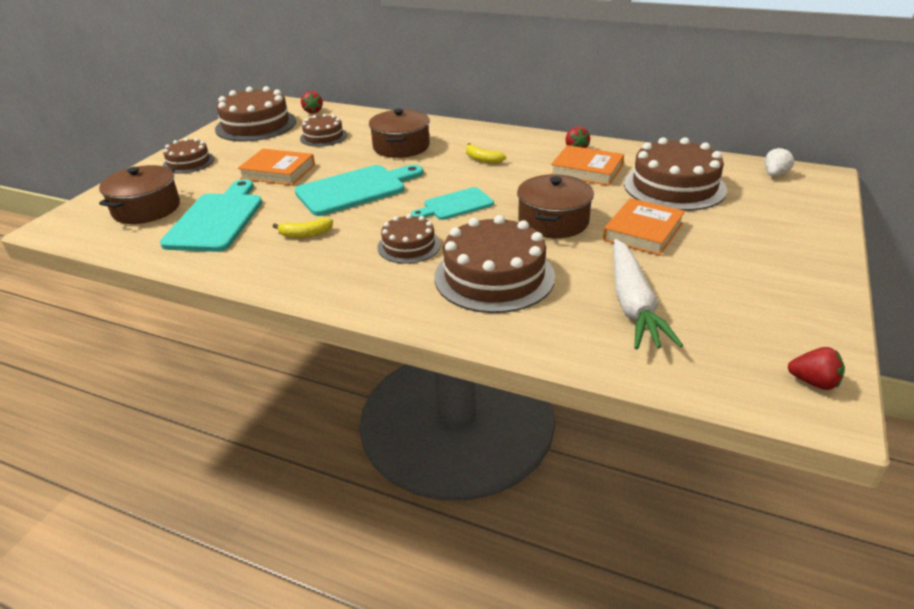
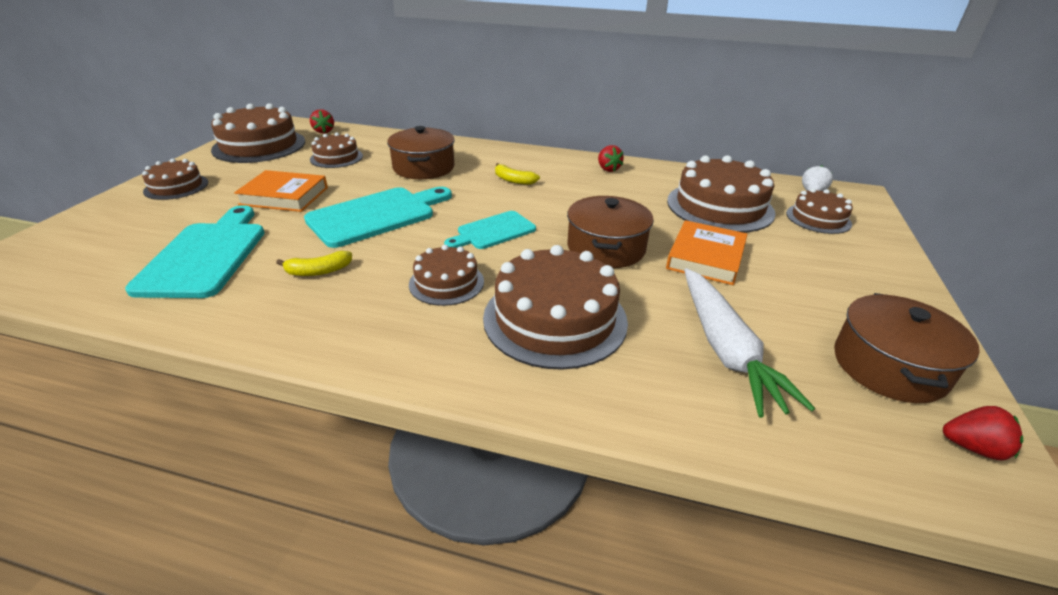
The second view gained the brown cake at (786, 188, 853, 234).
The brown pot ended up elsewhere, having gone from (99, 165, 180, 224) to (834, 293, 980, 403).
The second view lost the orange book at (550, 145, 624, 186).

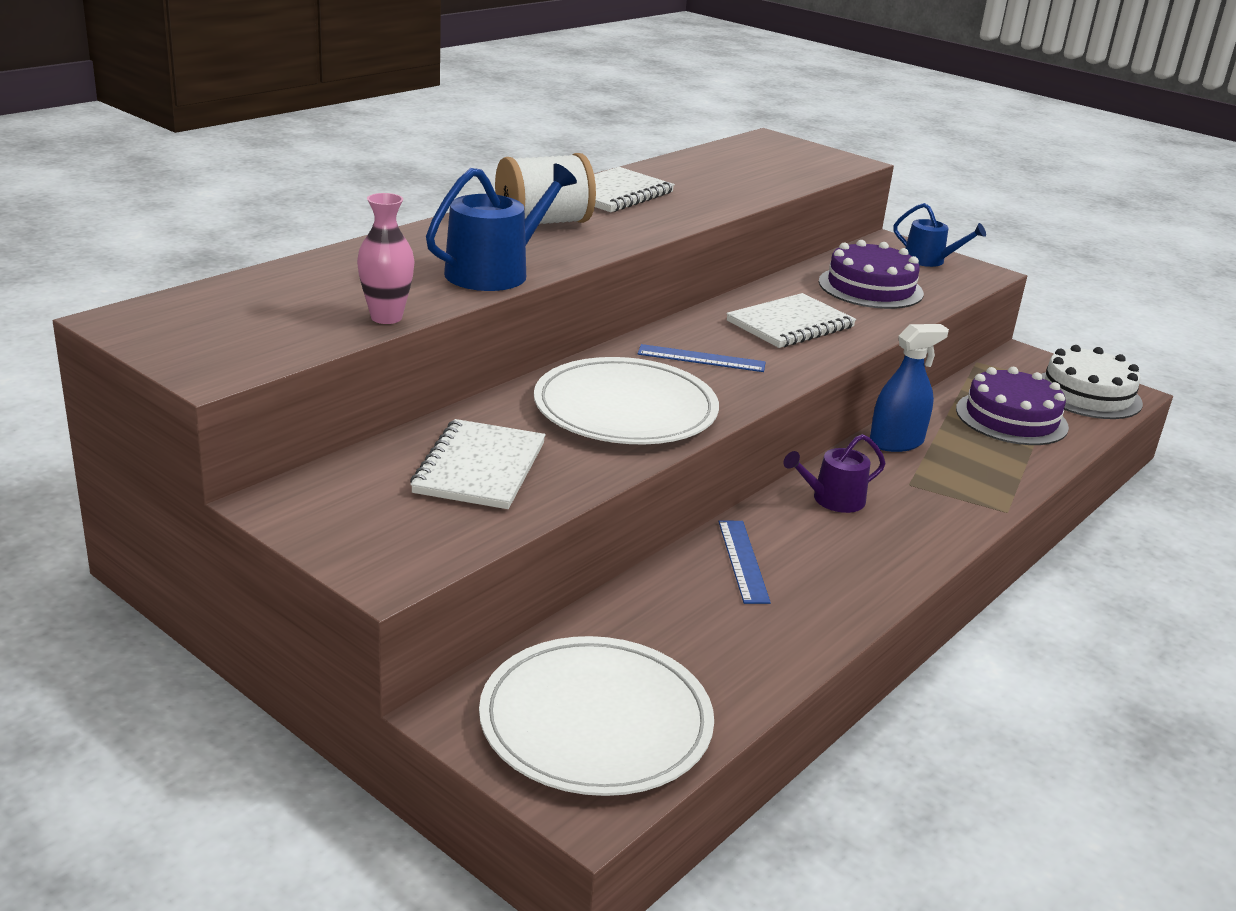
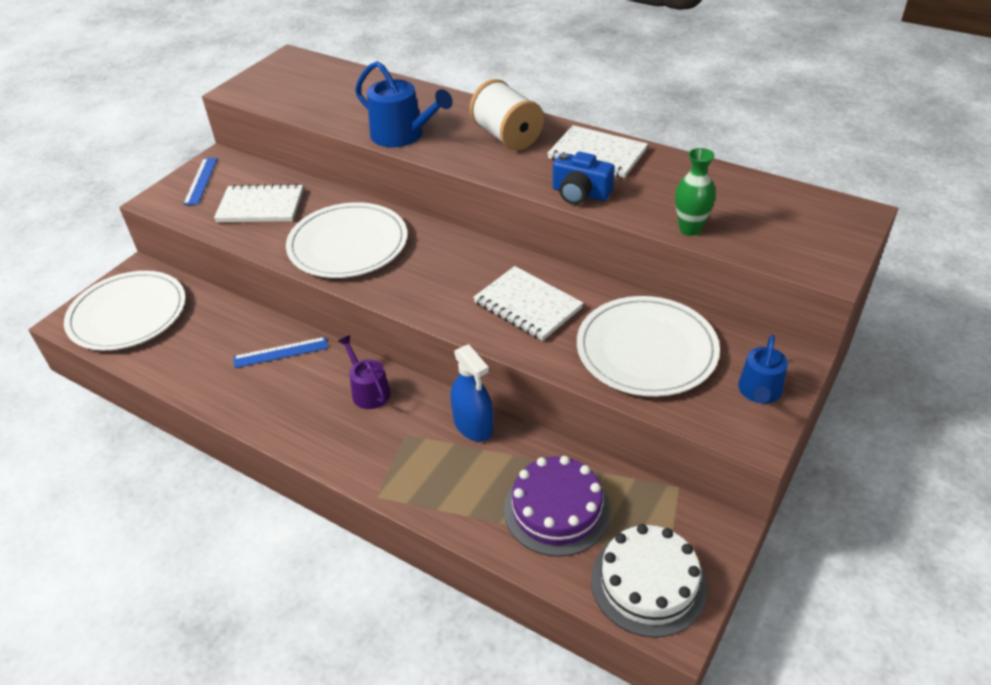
The blue ruler ended up elsewhere, having gone from (638, 344, 766, 372) to (183, 158, 218, 205).
The second view gained the blue camera at (553, 152, 615, 205).
Where the purple cake stood at (819, 240, 924, 309), the white plate came to stand at (577, 296, 720, 397).
The second view gained the green vase at (675, 148, 716, 236).
The second view lost the pink vase at (357, 193, 414, 324).

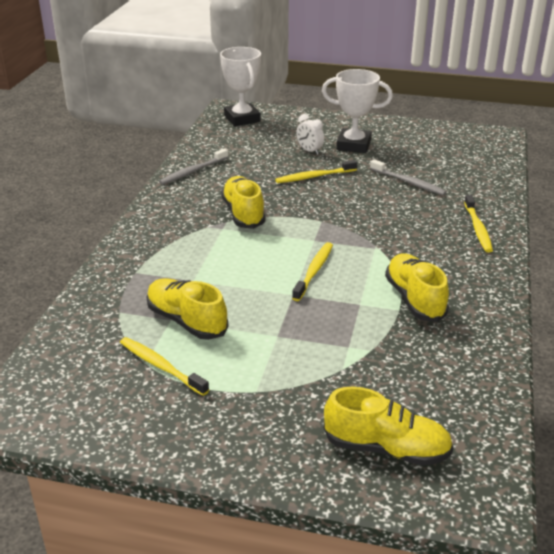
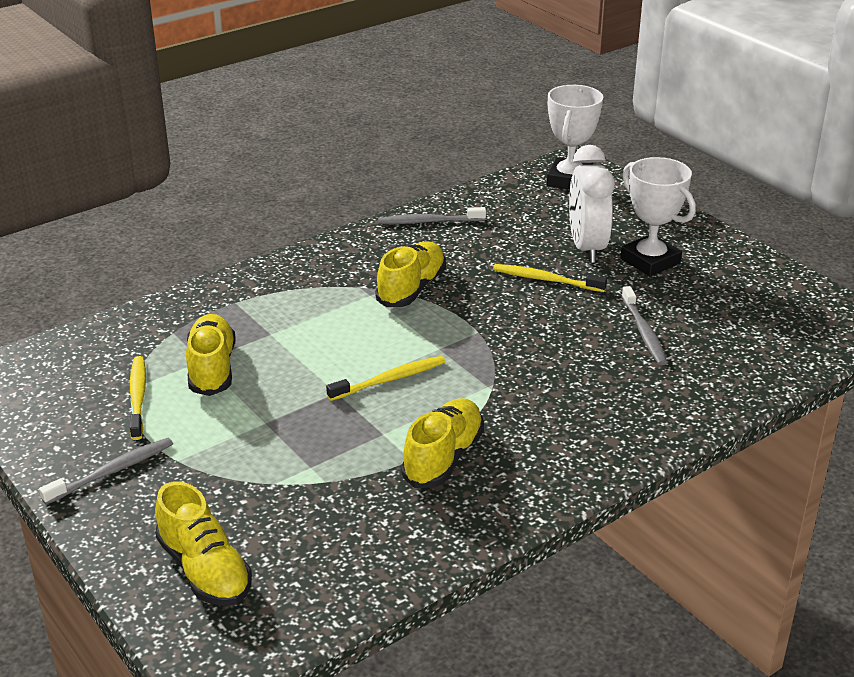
The second view gained the grey toothbrush at (39, 438, 173, 505).
The size of the white clock at (296, 114, 324, 155) changed by a factor of 2.00.
The second view lost the yellow toothbrush at (464, 195, 493, 253).

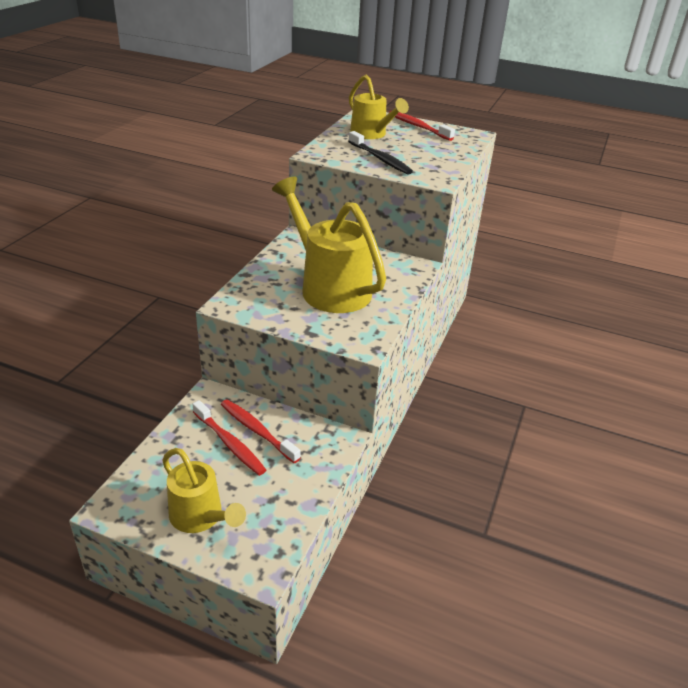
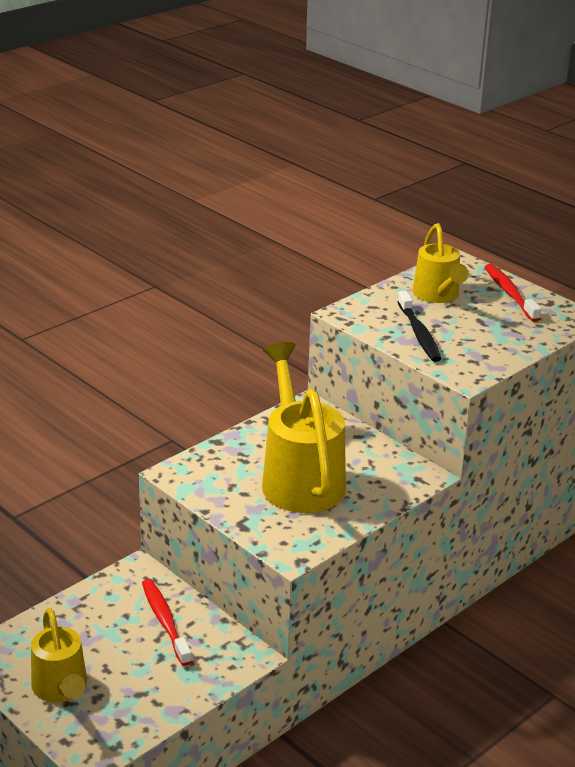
The second view lost the red toothbrush at (192, 400, 266, 476).

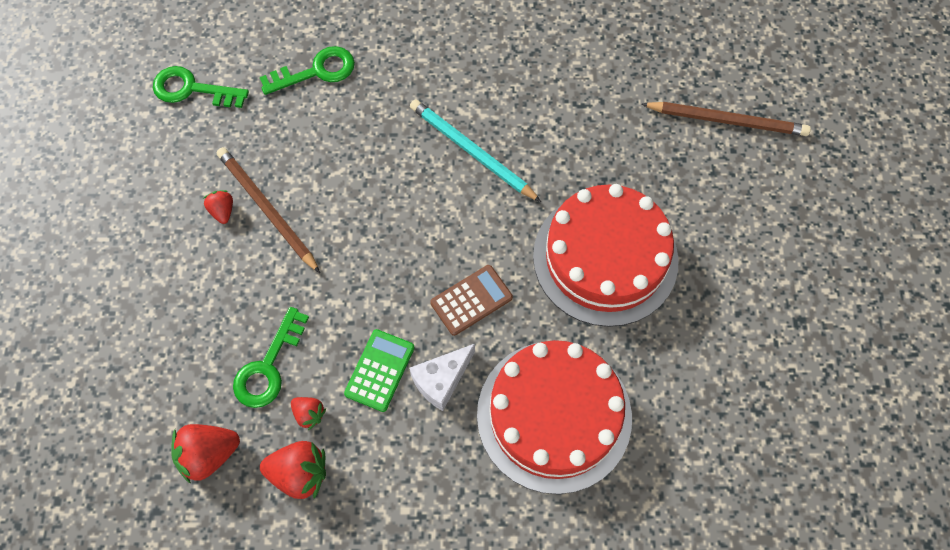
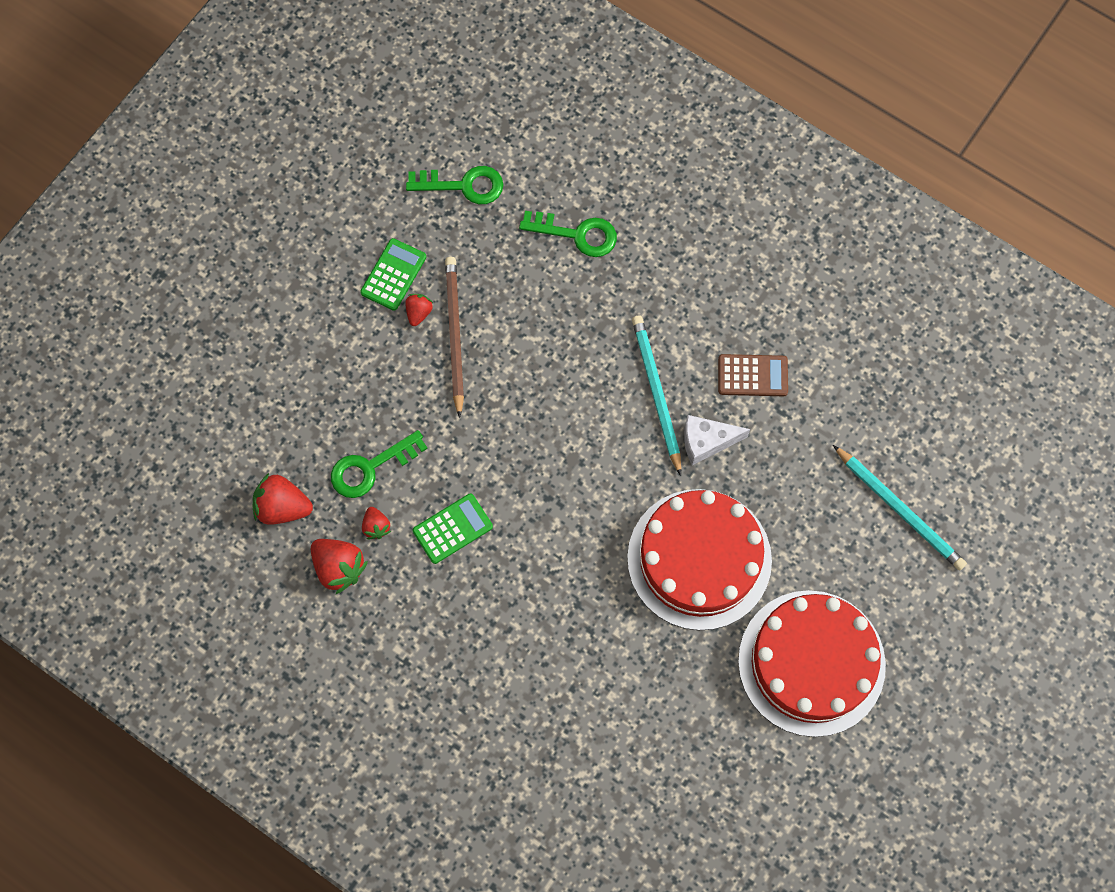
The second view gained the green calculator at (360, 238, 426, 311).
The green key at (153, 66, 249, 108) ended up facing another way, 135 degrees clockwise from before.
The white cheese ended up elsewhere, having gone from (409, 344, 475, 411) to (684, 415, 750, 465).
The brown calculator ended up elsewhere, having gone from (430, 265, 513, 336) to (718, 354, 788, 396).
The red cake ended up elsewhere, having gone from (477, 340, 632, 494) to (738, 590, 886, 737).
What was the brown pencil at (641, 102, 811, 136) turned into the turquoise pencil at (833, 445, 967, 570).

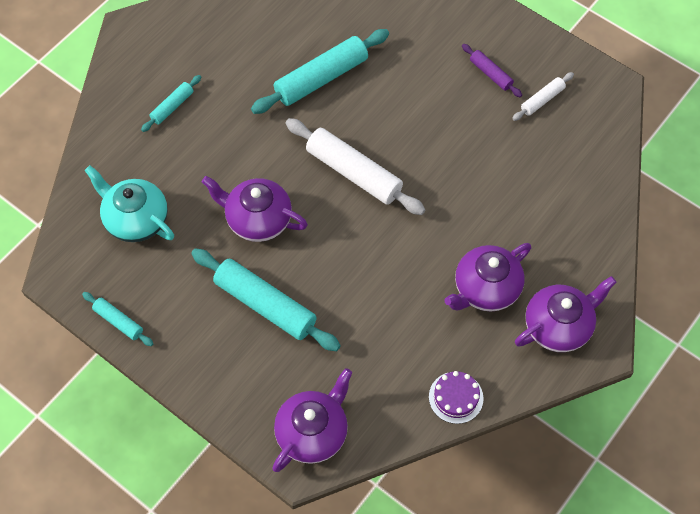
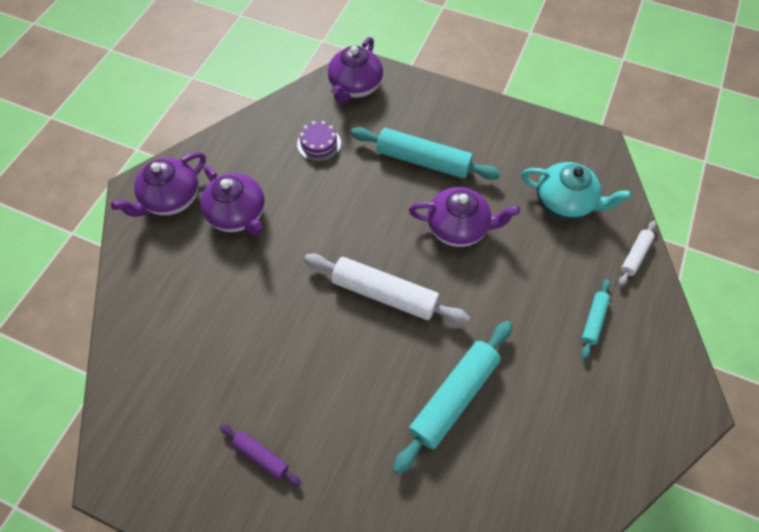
The purple teapot at (444, 243, 531, 311) ended up facing another way, 105 degrees clockwise from before.
The purple cake ended up elsewhere, having gone from (429, 371, 484, 424) to (297, 121, 341, 162).
The white rolling pin ended up elsewhere, having gone from (512, 72, 574, 121) to (619, 221, 656, 286).
The second view lost the turquoise rolling pin at (82, 292, 154, 346).

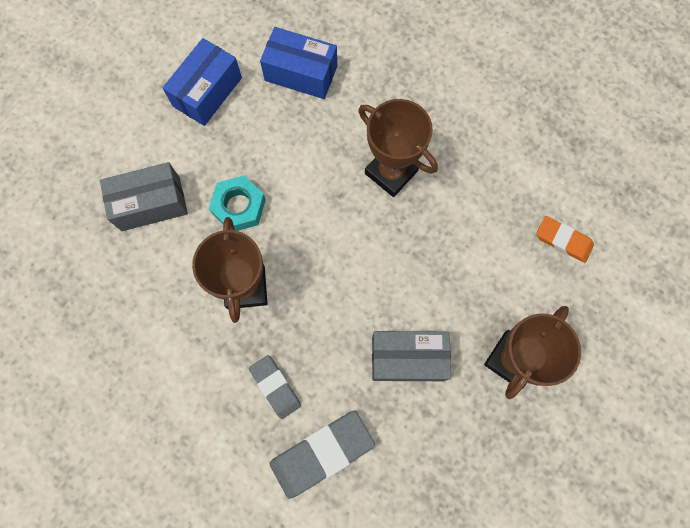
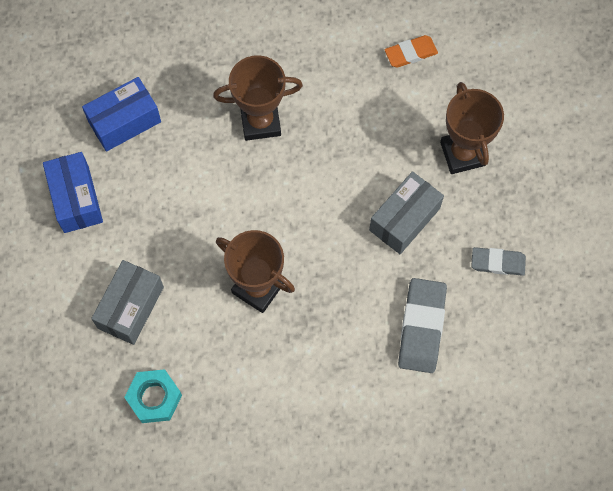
The turquoise nut ended up elsewhere, having gone from (209, 176, 266, 231) to (124, 369, 182, 423).
The grey eraser ended up elsewhere, having gone from (249, 355, 301, 419) to (471, 247, 526, 276).

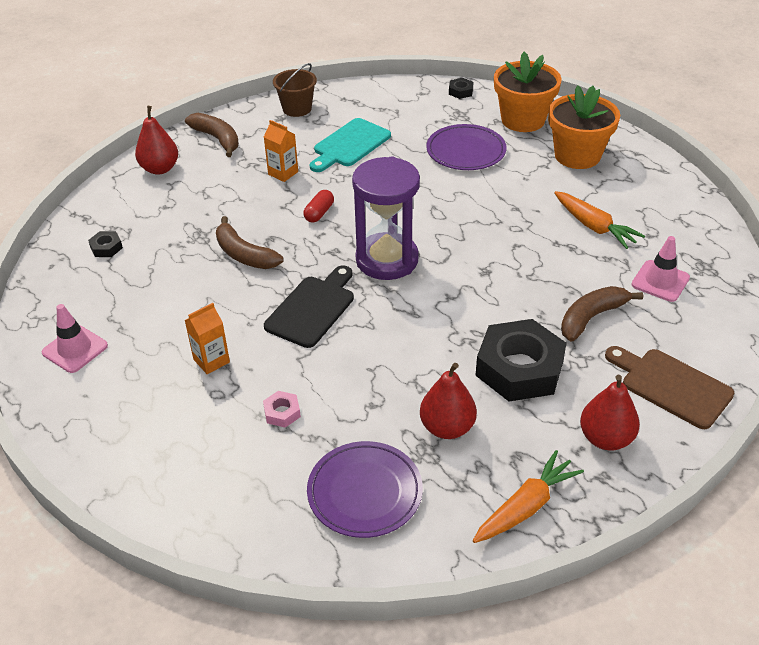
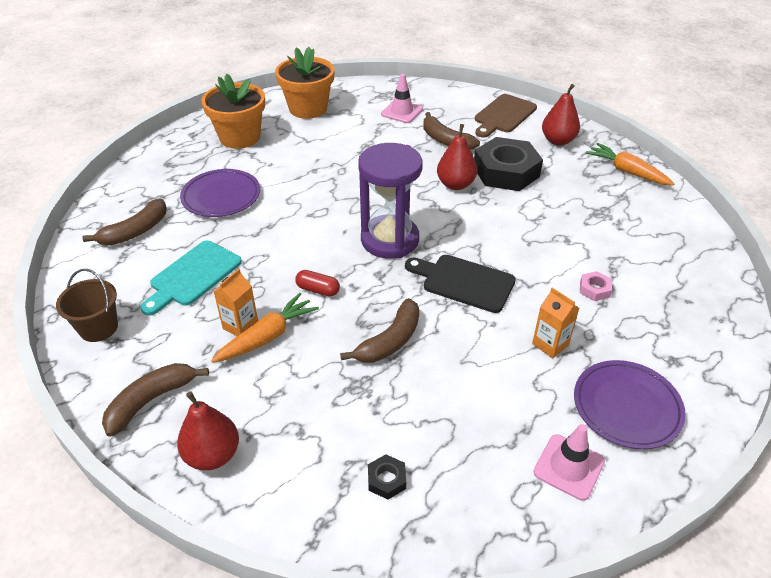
The second view gained the brown banana at (82, 199, 167, 245).
The turquoise cutting board at (310, 118, 391, 172) ended up facing another way, 90 degrees clockwise from before.
The orange carrot ended up elsewhere, having gone from (554, 191, 645, 249) to (211, 293, 319, 363).
The orange flower pot ended up elsewhere, having gone from (494, 52, 561, 132) to (275, 47, 335, 119).
The red pear ended up elsewhere, having gone from (420, 363, 477, 439) to (437, 124, 477, 190).
The purple plate ended up elsewhere, having gone from (307, 441, 423, 538) to (574, 360, 686, 449).
The second view lost the black nut at (449, 78, 474, 99).

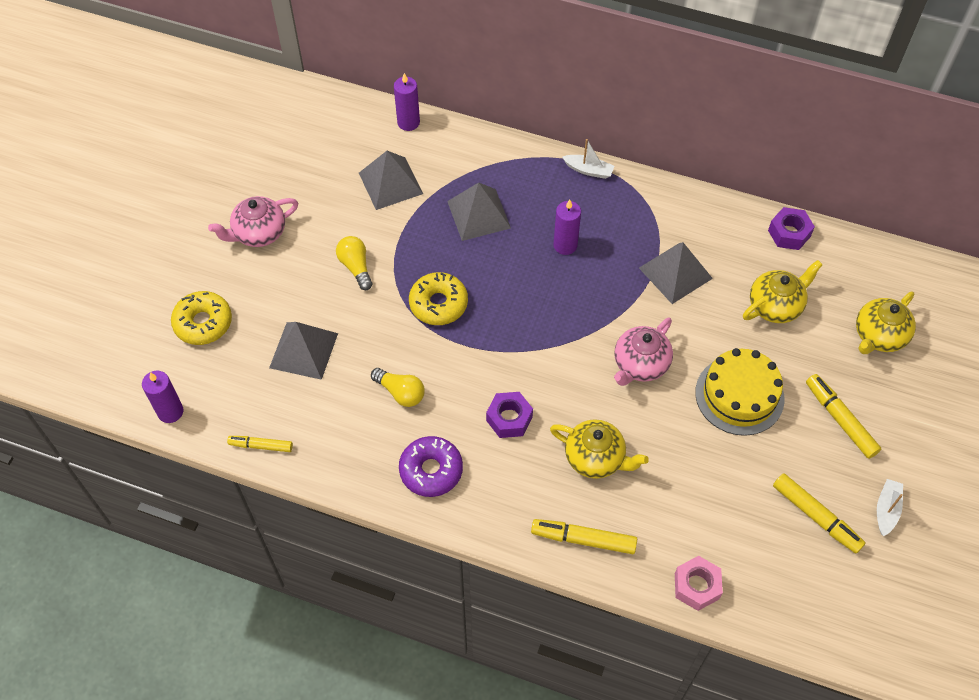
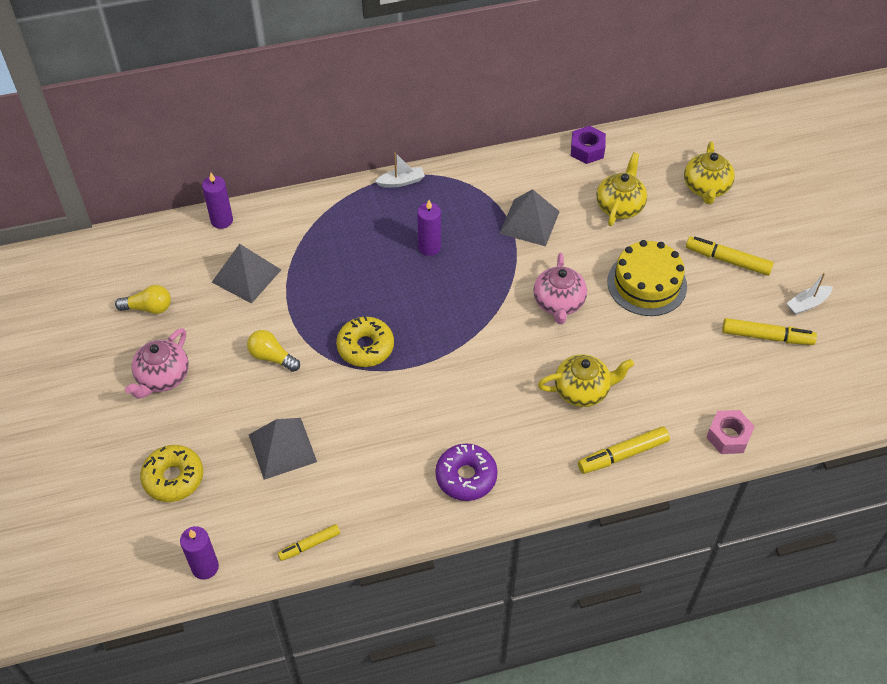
The yellow light bulb ended up elsewhere, having gone from (371, 368, 425, 407) to (115, 285, 171, 314).
The white boat at (877, 479, 903, 536) ended up facing another way, 105 degrees counterclockwise from before.
The second view lost the grey pyramid at (447, 182, 511, 241).
The second view lost the purple nut at (486, 392, 533, 438).

